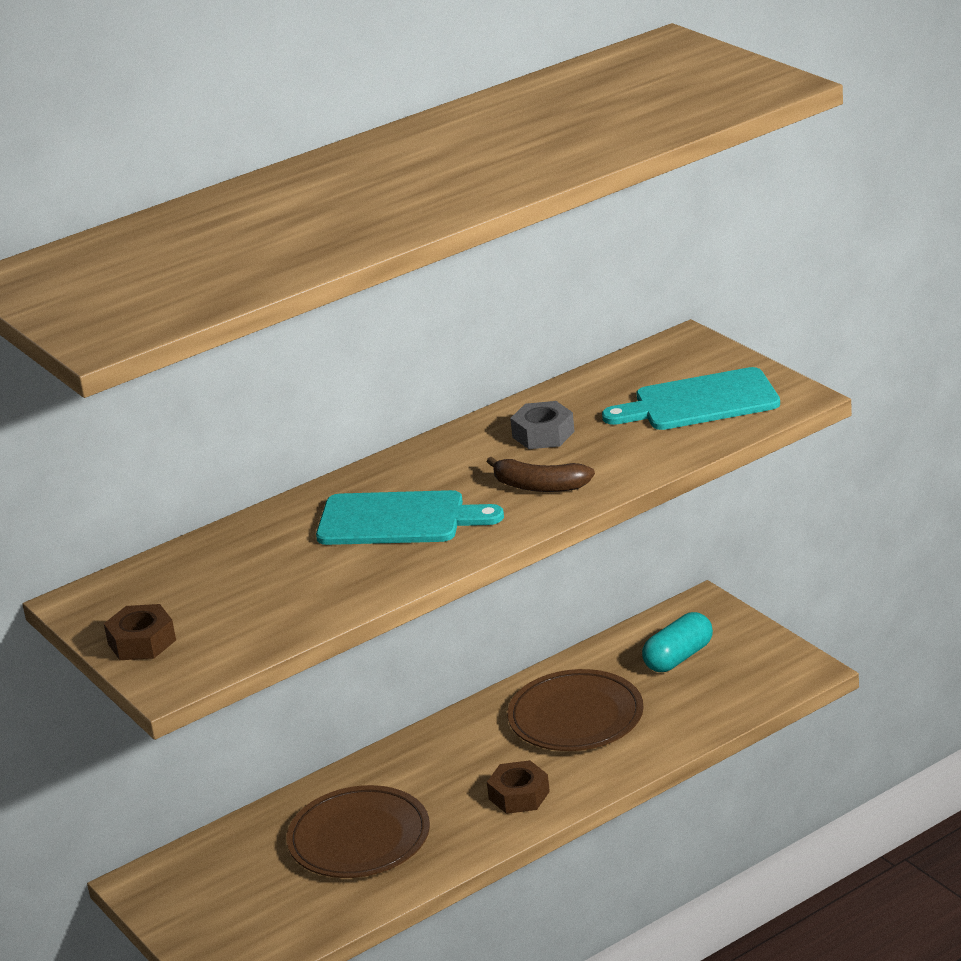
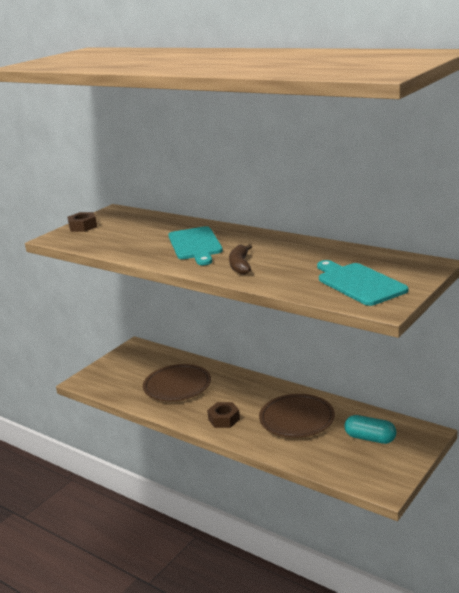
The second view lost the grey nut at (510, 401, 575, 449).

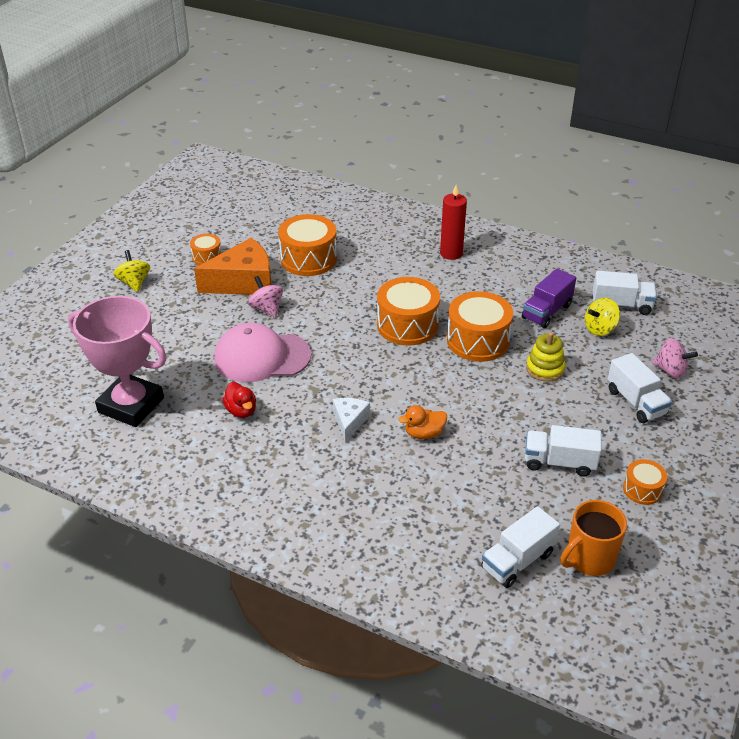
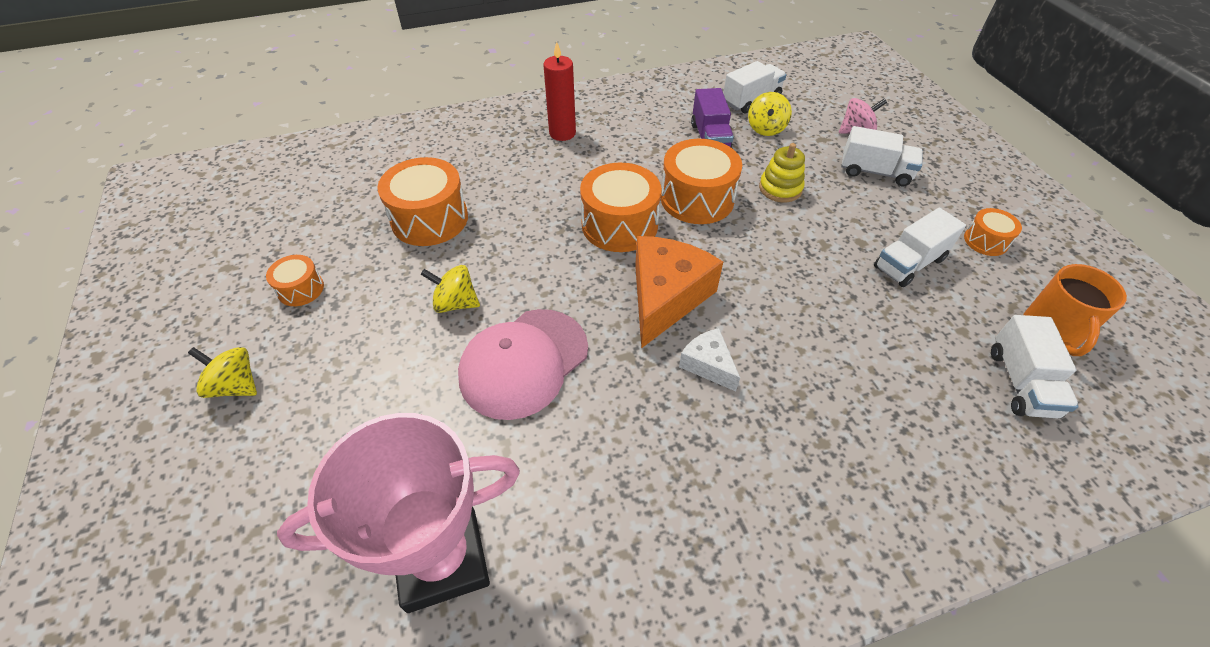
What was the pink spinning top at (248, 276, 283, 318) turned into the yellow spinning top at (420, 265, 480, 313).
The orange cheese ended up elsewhere, having gone from (194, 238, 272, 295) to (635, 236, 723, 348).
The second view lost the red duck at (222, 382, 256, 418).
The second view lost the orange duck at (398, 405, 447, 439).

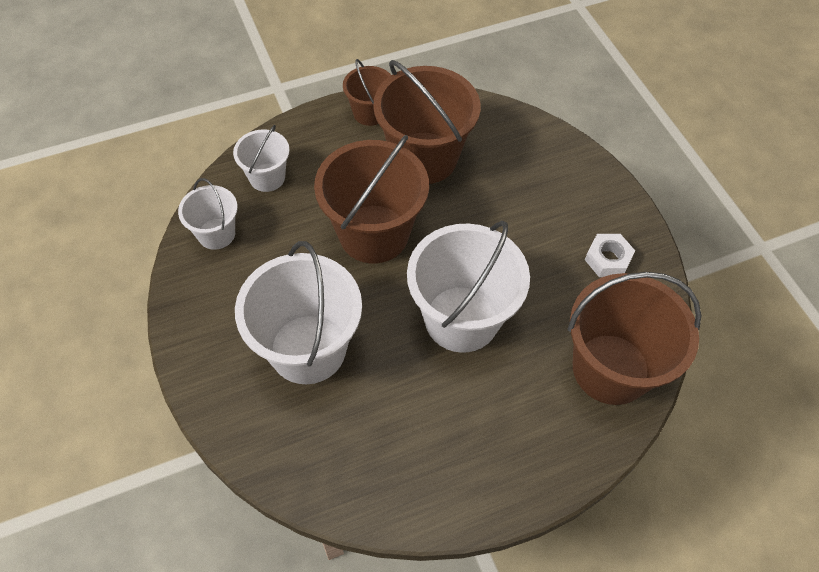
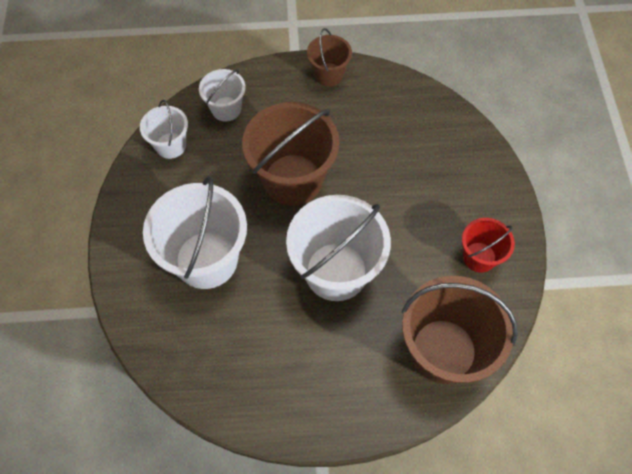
Where the white nut stood at (585, 234, 635, 277), the red bucket came to stand at (462, 218, 515, 273).
The second view lost the brown bucket at (373, 60, 481, 184).

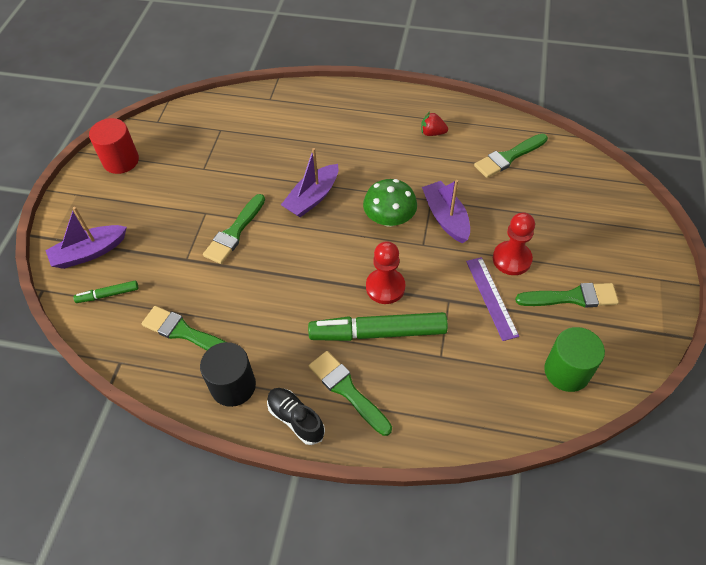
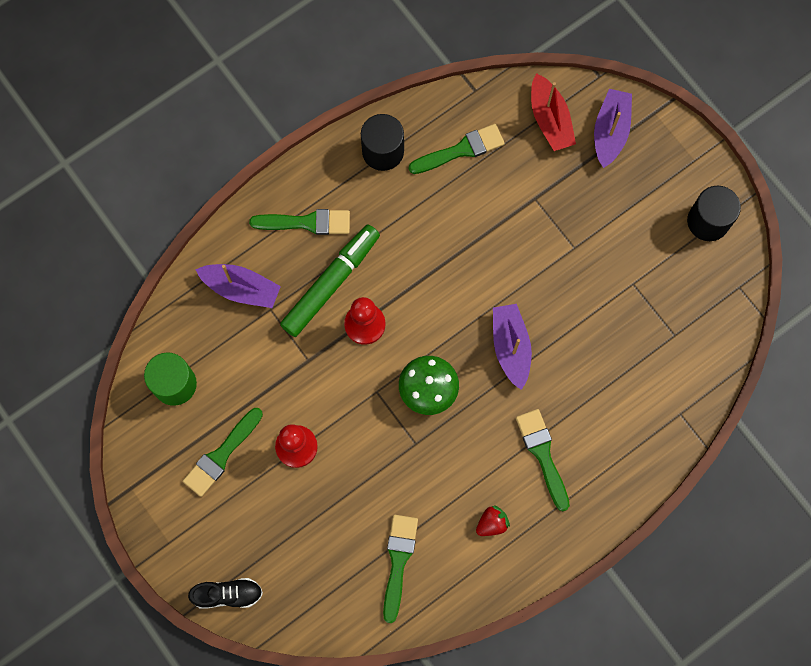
The black shoe ended up elsewhere, having gone from (267, 388, 325, 445) to (188, 578, 263, 609).
The purple boat ended up elsewhere, having gone from (422, 180, 470, 243) to (195, 264, 281, 308).
The green brush ended up elsewhere, having gone from (203, 194, 265, 264) to (516, 409, 570, 511).
Where the green marker stood at (73, 281, 139, 303), the red boat came to stand at (531, 73, 576, 151).
What was the red cylinder at (89, 118, 139, 174) turned into the black cylinder at (687, 186, 741, 241).
The second view lost the purple ruler at (466, 257, 519, 341).

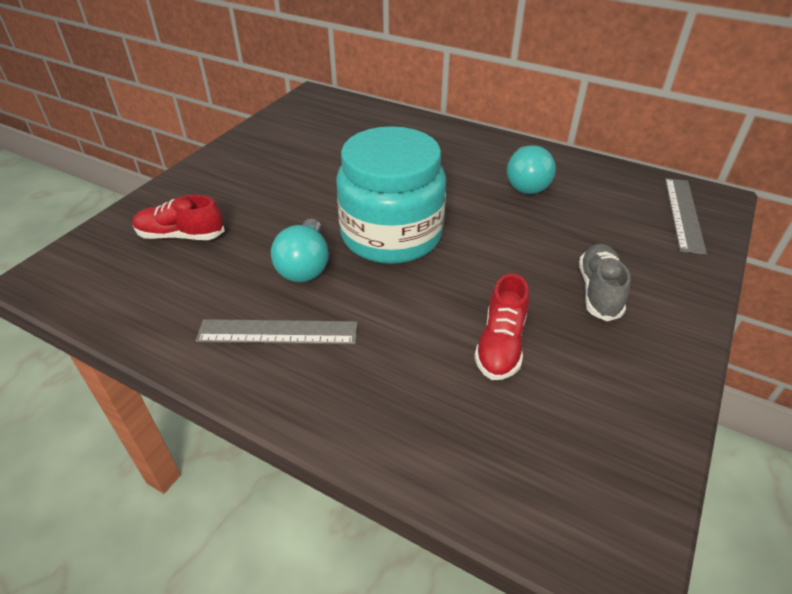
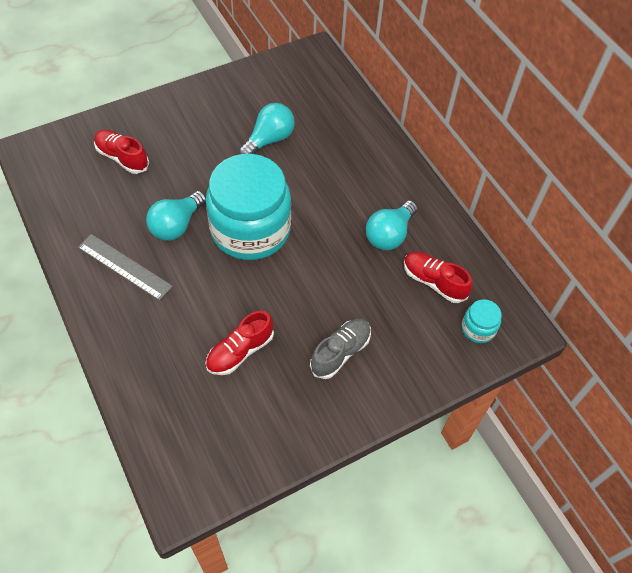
The second view gained the turquoise light bulb at (239, 103, 295, 154).
The second view gained the red shoe at (404, 252, 472, 303).
Where the grey ruler stood at (665, 178, 707, 255), the turquoise jar came to stand at (461, 299, 502, 343).

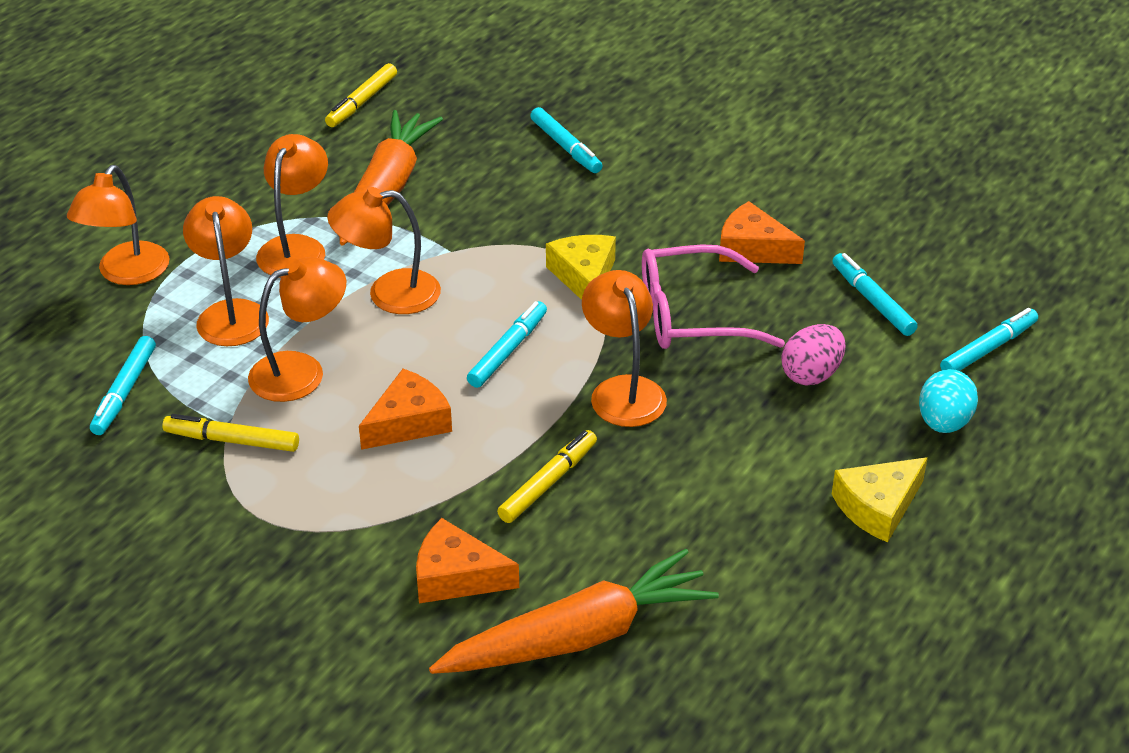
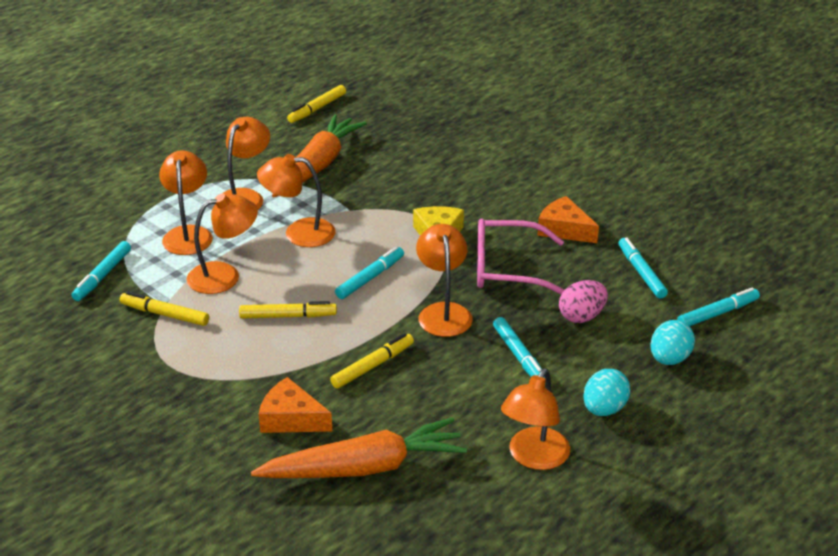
Where the orange cheese stood at (359, 369, 452, 450), the yellow marker came to stand at (239, 301, 337, 319).
The turquoise marker ended up elsewhere, having gone from (530, 107, 602, 173) to (493, 317, 545, 378).
The orange lamp ended up elsewhere, having gone from (67, 165, 169, 285) to (501, 368, 570, 470).
Where the yellow cheese stood at (832, 457, 928, 543), the turquoise egg came to stand at (583, 369, 631, 416).

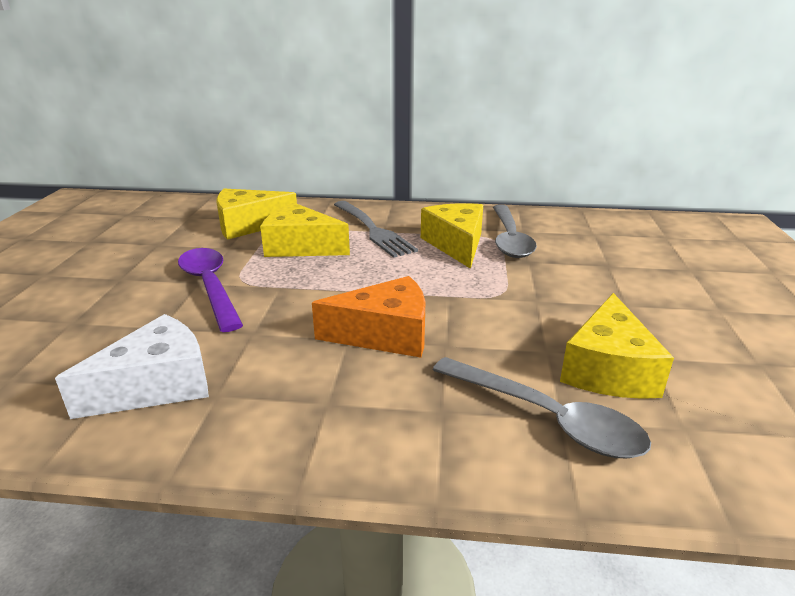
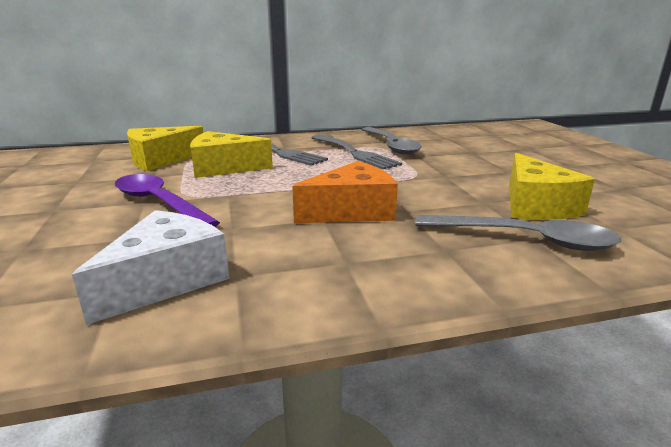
Where the yellow cheese stood at (421, 203, 483, 269), the grey fork came to stand at (311, 135, 402, 170).

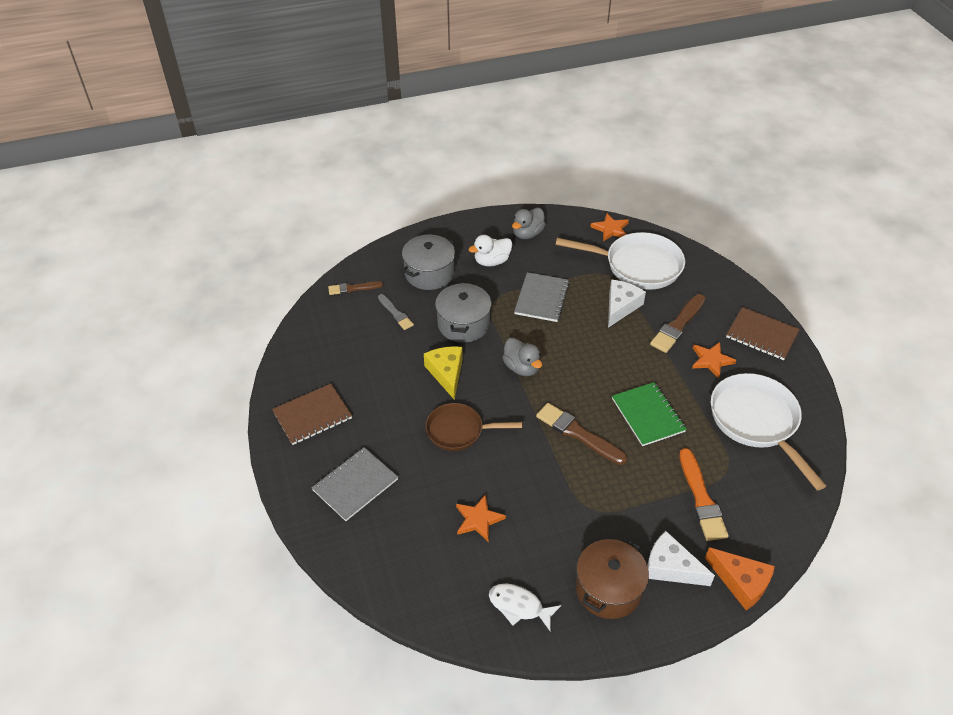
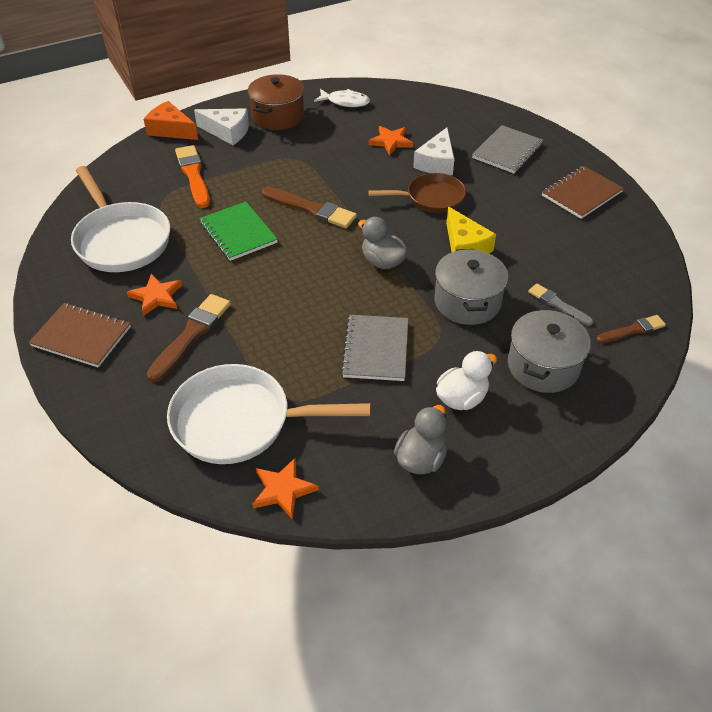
The white cheese ended up elsewhere, having gone from (608, 280, 646, 328) to (413, 127, 454, 175).

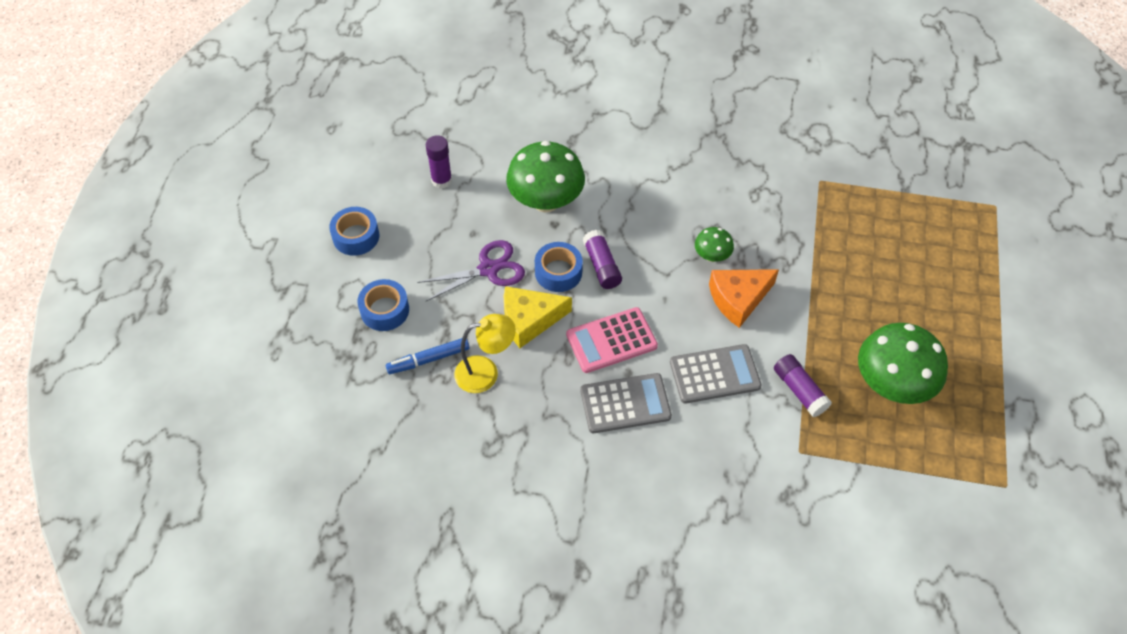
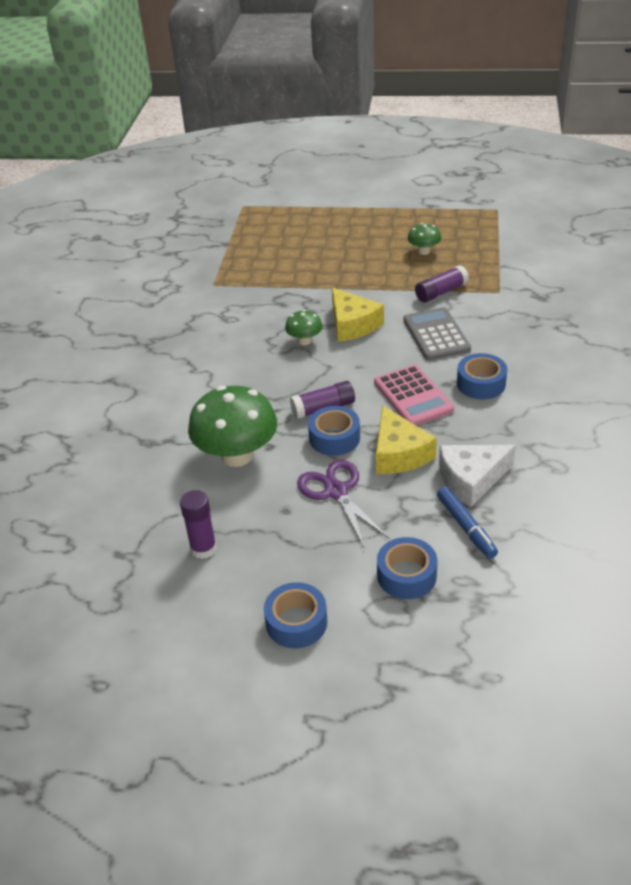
What was the orange cheese at (709, 269, 779, 328) turned into the yellow cheese at (332, 288, 384, 342).
The size of the green mushroom at (858, 323, 948, 404) changed by a factor of 0.49.
Where the yellow lamp stood at (454, 314, 516, 393), the white cheese came to stand at (439, 445, 516, 507).
Where the grey calculator stood at (580, 373, 672, 433), the blue tape came to stand at (457, 353, 507, 399).

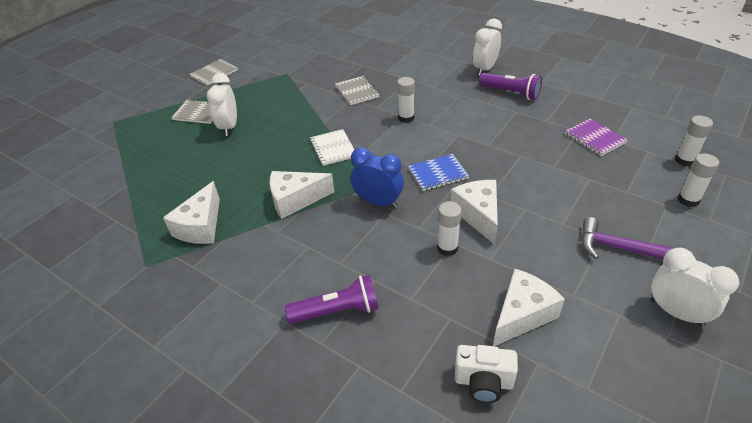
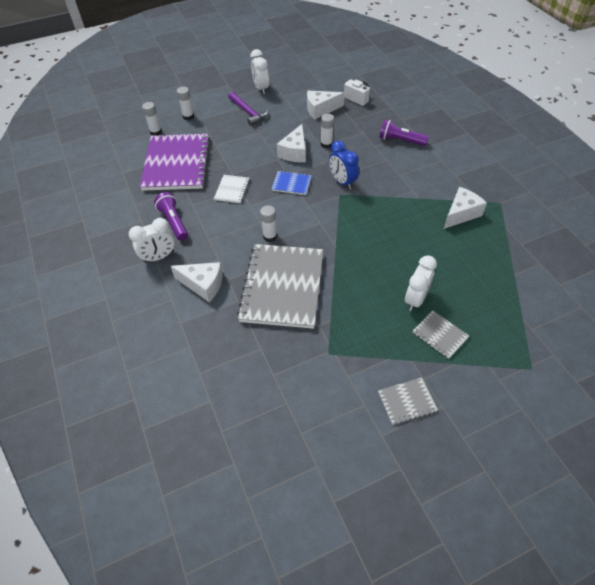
The size of the purple notebook at (565, 118, 628, 156) changed by a factor of 2.29.
The white cheese ended up elsewhere, having gone from (270, 171, 334, 219) to (171, 262, 223, 302).
The white notebook ended up elsewhere, having gone from (310, 129, 354, 166) to (214, 175, 250, 203).
The size of the grey notebook at (335, 76, 380, 105) changed by a factor of 2.29.

